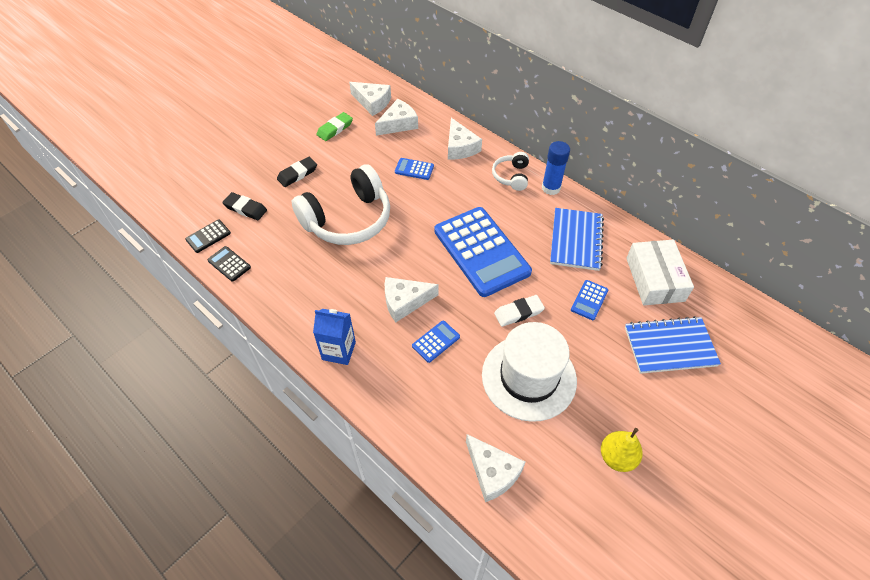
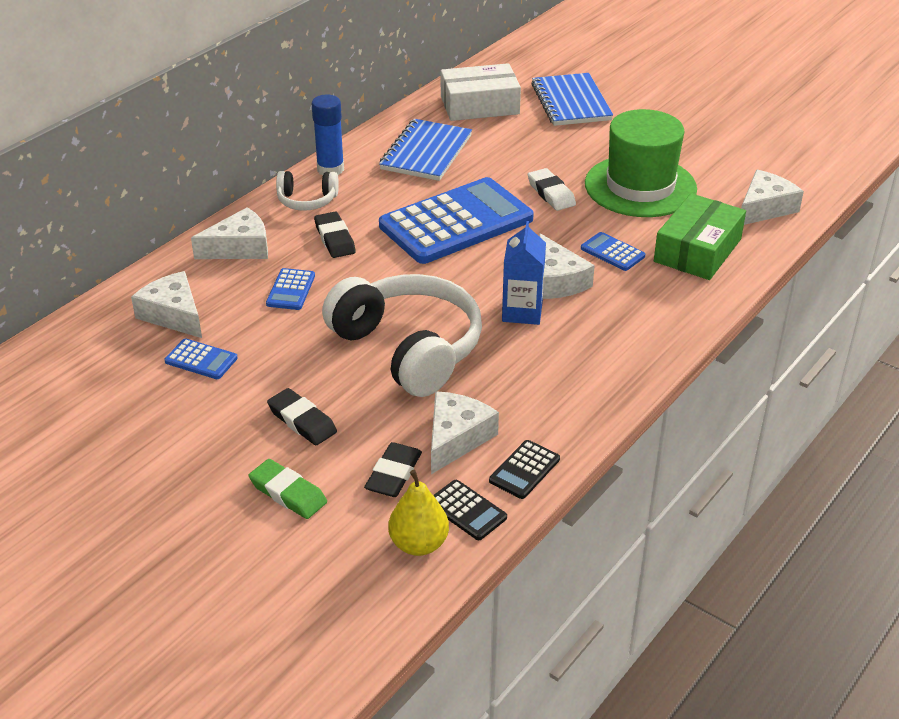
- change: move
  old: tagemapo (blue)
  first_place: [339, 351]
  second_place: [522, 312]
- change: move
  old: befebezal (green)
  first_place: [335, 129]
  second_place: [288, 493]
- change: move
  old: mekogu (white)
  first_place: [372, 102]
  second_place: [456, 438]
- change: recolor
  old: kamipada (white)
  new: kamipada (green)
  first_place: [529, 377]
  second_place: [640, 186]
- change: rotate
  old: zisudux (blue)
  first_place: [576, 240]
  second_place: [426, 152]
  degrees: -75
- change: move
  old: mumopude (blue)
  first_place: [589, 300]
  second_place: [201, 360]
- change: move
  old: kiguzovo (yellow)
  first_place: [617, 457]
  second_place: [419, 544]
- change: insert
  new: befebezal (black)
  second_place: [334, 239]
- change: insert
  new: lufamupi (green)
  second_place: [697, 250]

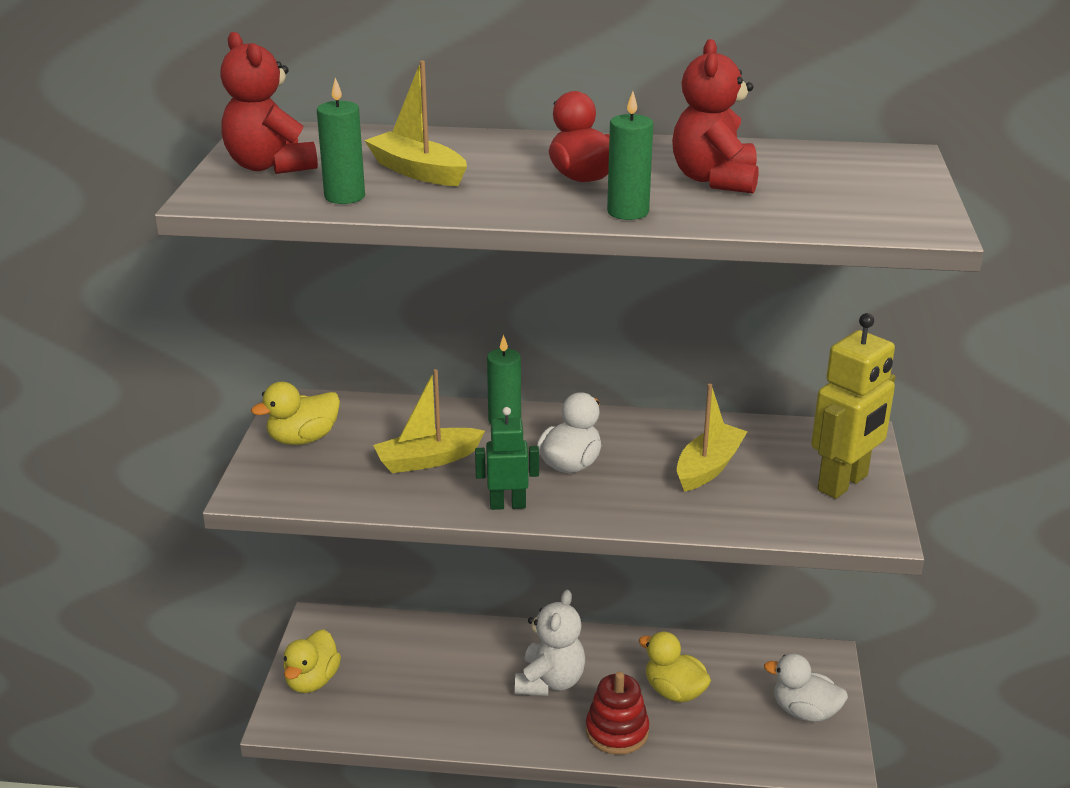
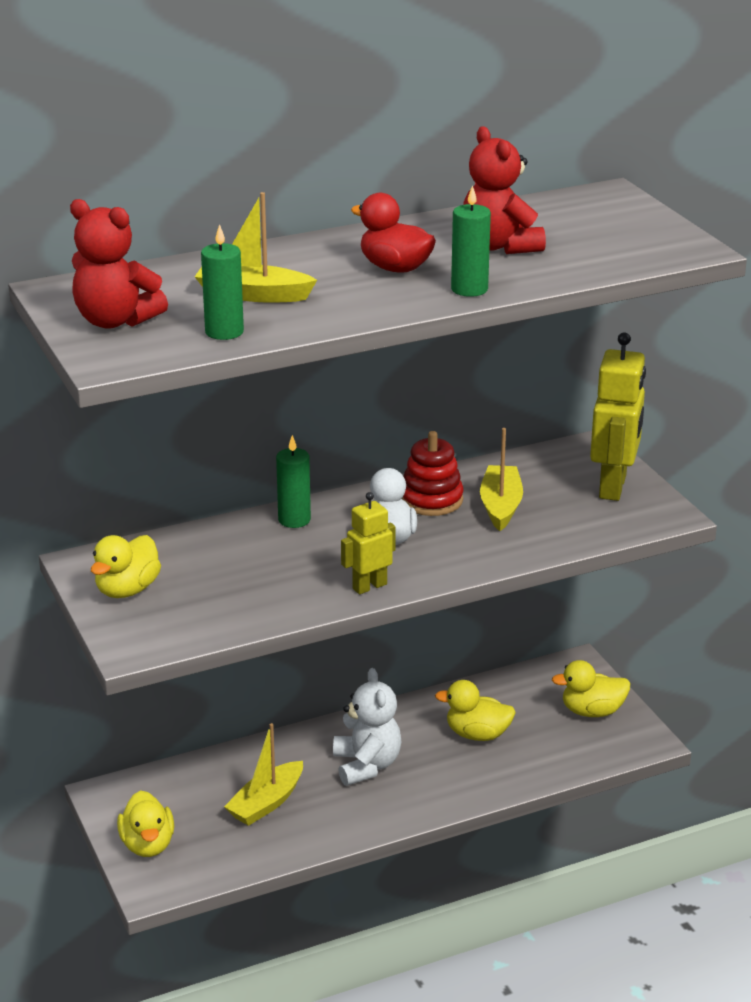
- change: move
  old: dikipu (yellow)
  first_place: [428, 460]
  second_place: [266, 803]
- change: recolor
  old: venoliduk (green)
  new: venoliduk (yellow)
  first_place: [507, 505]
  second_place: [369, 586]
- change: move
  old: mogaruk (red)
  first_place: [617, 731]
  second_place: [431, 500]
- change: recolor
  old: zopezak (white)
  new: zopezak (yellow)
  first_place: [804, 711]
  second_place: [592, 711]

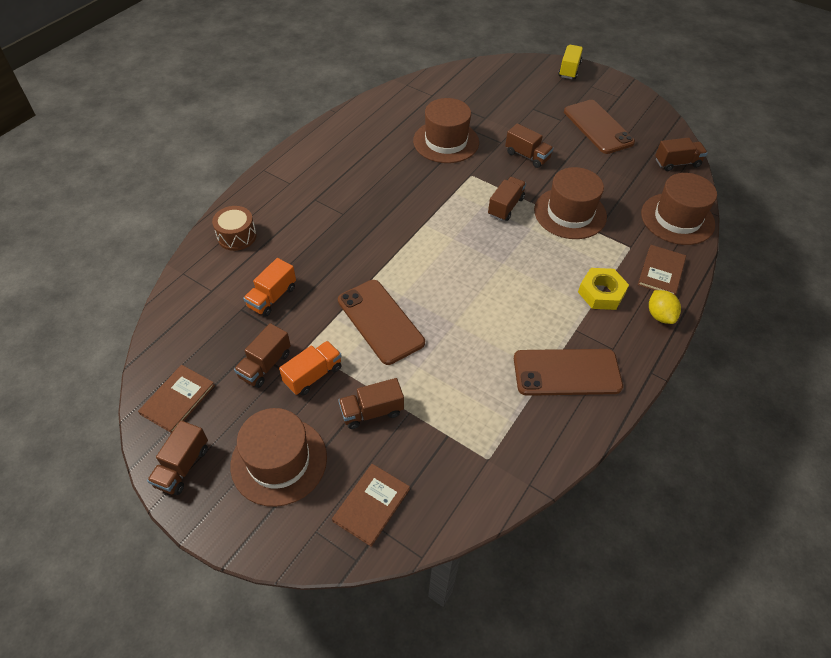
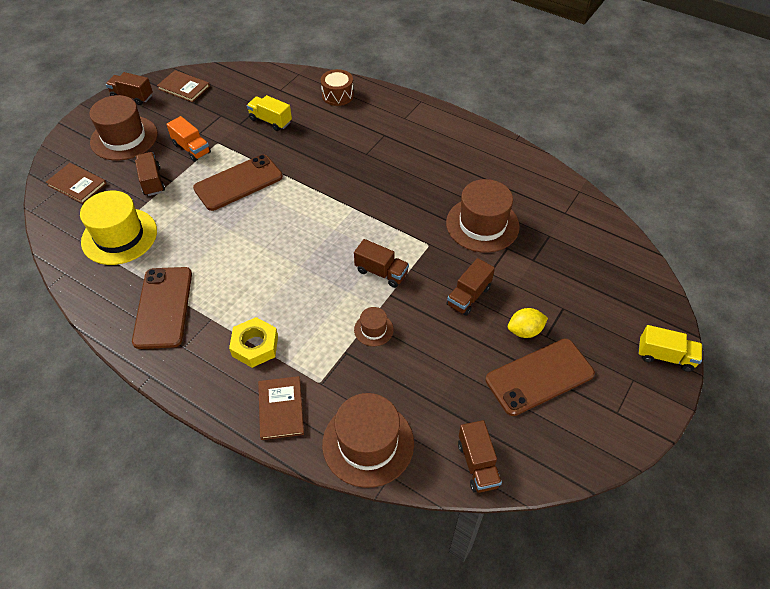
- change: delete
  old: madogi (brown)
  first_place: [265, 365]
- change: recolor
  old: madogi (orange)
  new: madogi (yellow)
  first_place: [272, 297]
  second_place: [270, 121]
- change: resize
  old: kamipada (brown)
  first_place: [570, 213]
  second_place: [373, 329]
  factor: 0.48
- change: rotate
  old: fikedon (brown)
  first_place: [661, 272]
  second_place: [281, 409]
  degrees: 60
- change: move
  old: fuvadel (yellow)
  first_place: [660, 315]
  second_place: [525, 331]
- change: insert
  new: kamipada (yellow)
  second_place: [119, 236]

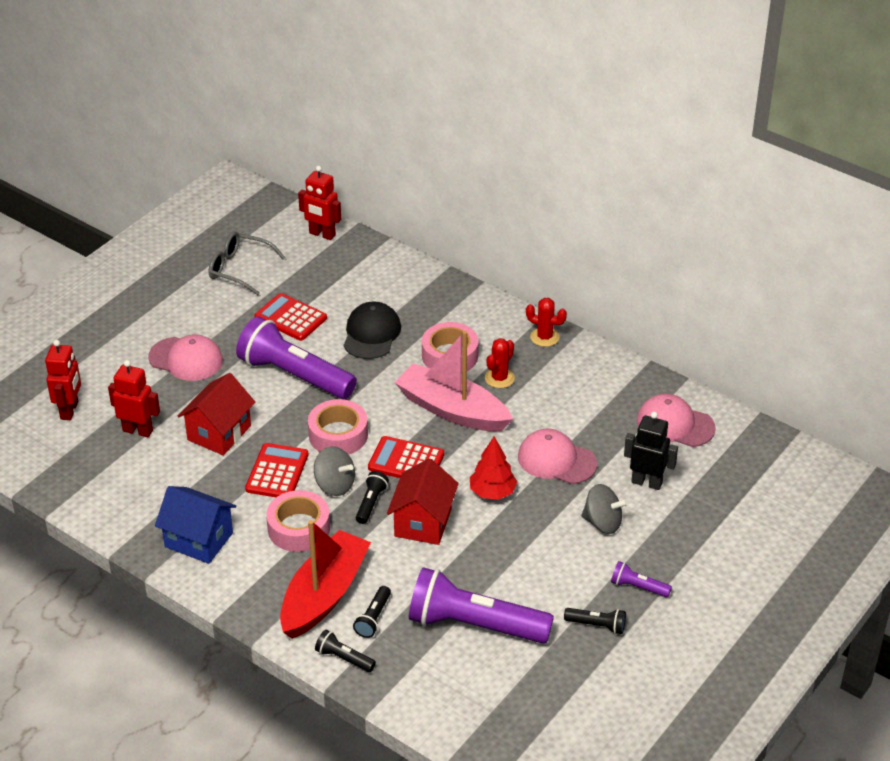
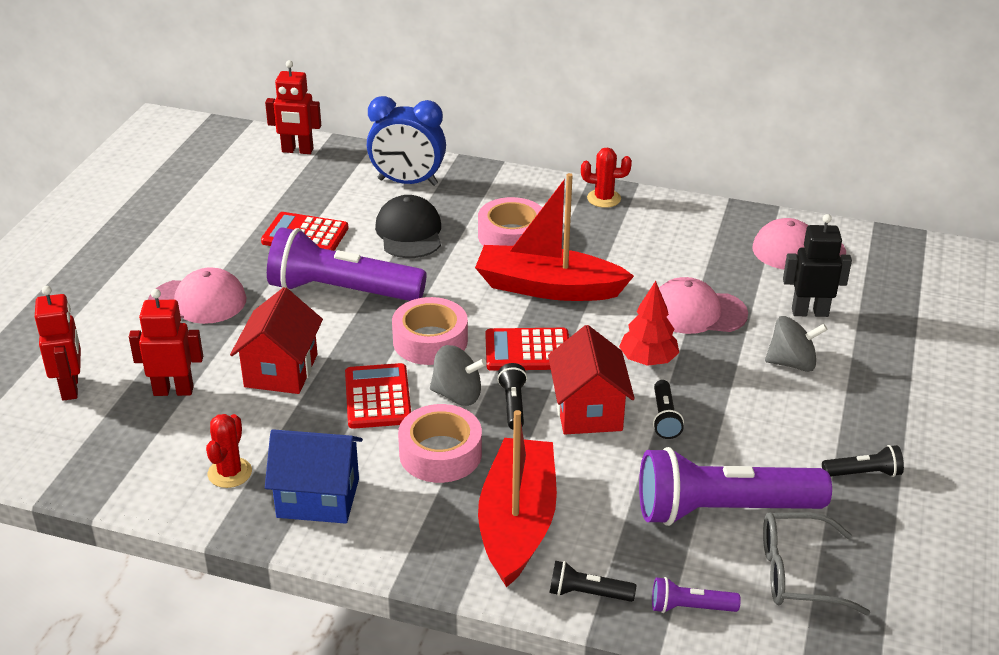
- change: move
  old: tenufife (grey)
  first_place: [239, 269]
  second_place: [797, 574]
- change: move
  old: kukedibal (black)
  first_place: [373, 618]
  second_place: [664, 418]
- change: recolor
  old: dikipu (pink)
  new: dikipu (red)
  first_place: [452, 410]
  second_place: [548, 287]
- change: move
  old: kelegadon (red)
  first_place: [499, 378]
  second_place: [230, 473]
- change: move
  old: kukedibal (purple)
  first_place: [638, 587]
  second_place: [690, 607]
- change: insert
  new: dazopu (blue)
  second_place: [407, 182]

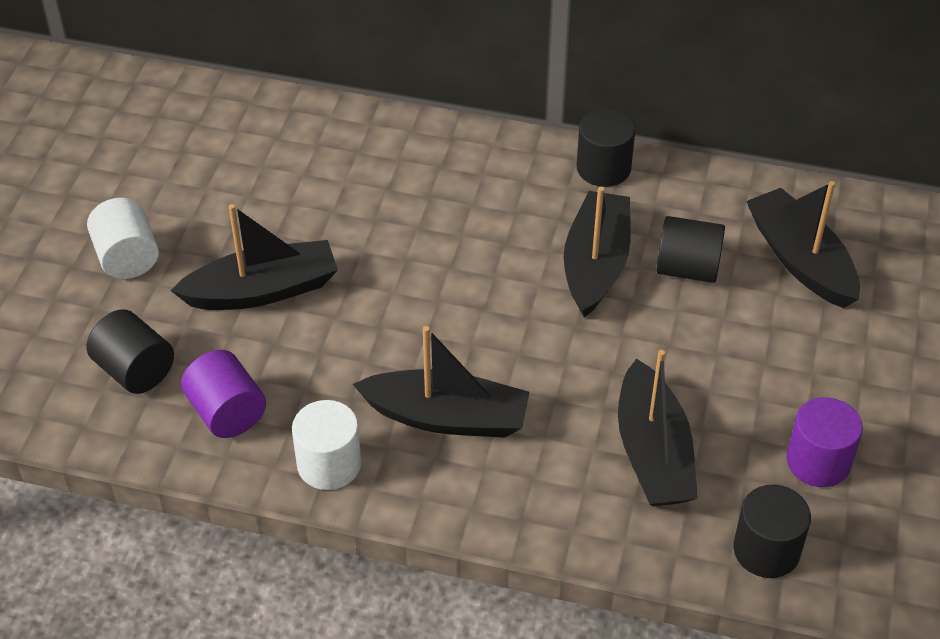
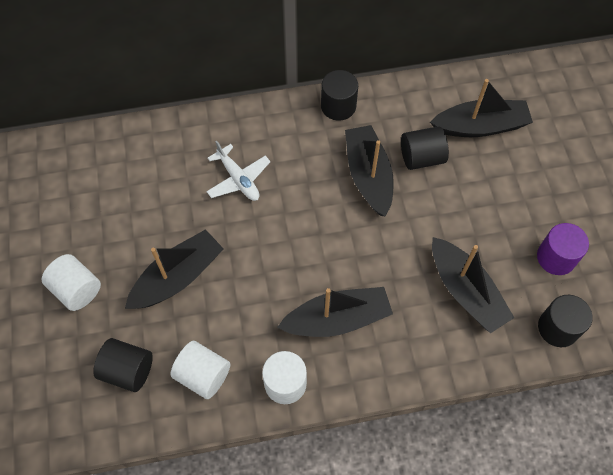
- change: recolor
  old: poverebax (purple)
  new: poverebax (white)
  first_place: [227, 412]
  second_place: [203, 375]
- change: rotate
  old: dikipu (black)
  first_place: [800, 260]
  second_place: [480, 126]
  degrees: 135
- change: insert
  new: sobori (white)
  second_place: [238, 179]

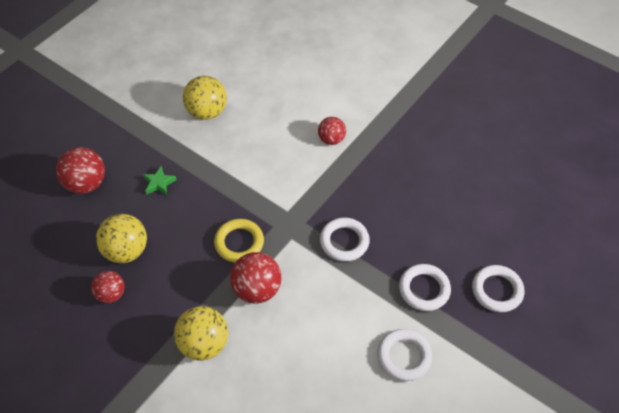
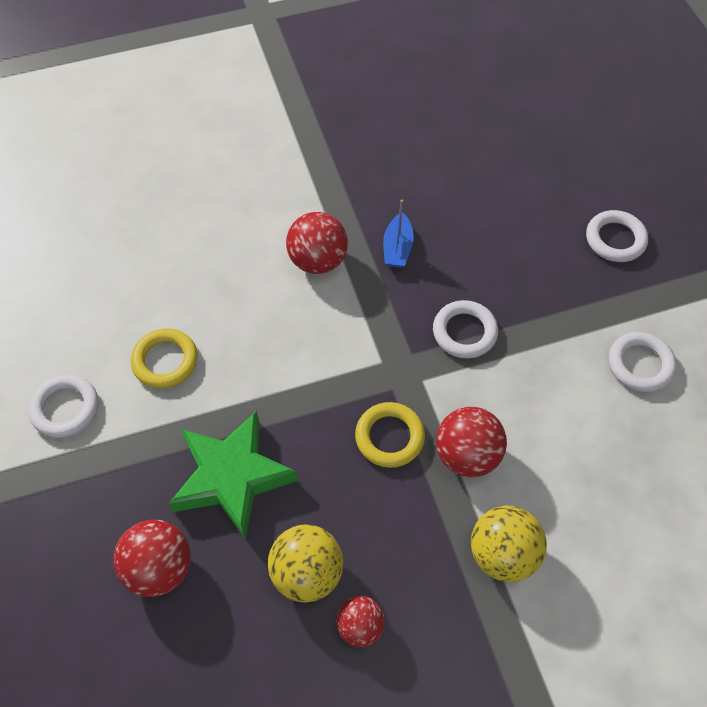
- change: resize
  old: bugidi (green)
  first_place: [159, 183]
  second_place: [232, 477]
  factor: 2.48
- change: replace
  old: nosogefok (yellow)
  new: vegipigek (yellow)
  first_place: [207, 112]
  second_place: [165, 361]
- change: resize
  old: nosogefok (red)
  first_place: [331, 139]
  second_place: [318, 260]
  factor: 1.57
- change: move
  old: vegipigek (white)
  first_place: [424, 289]
  second_place: [65, 408]
- change: insert
  new: dikipu (blue)
  second_place: [397, 248]

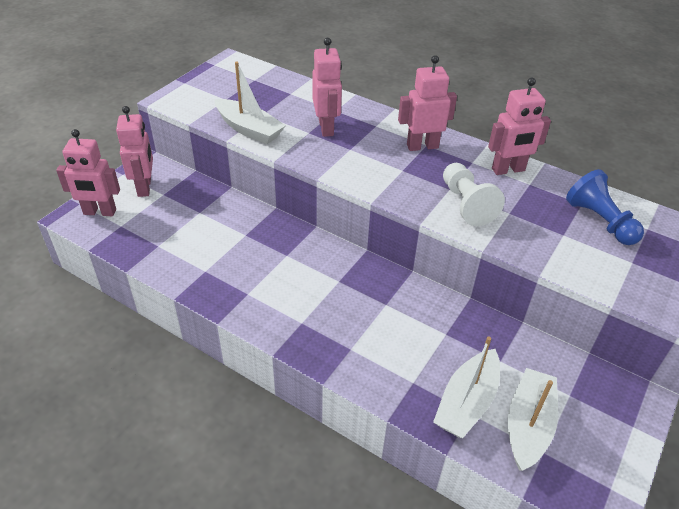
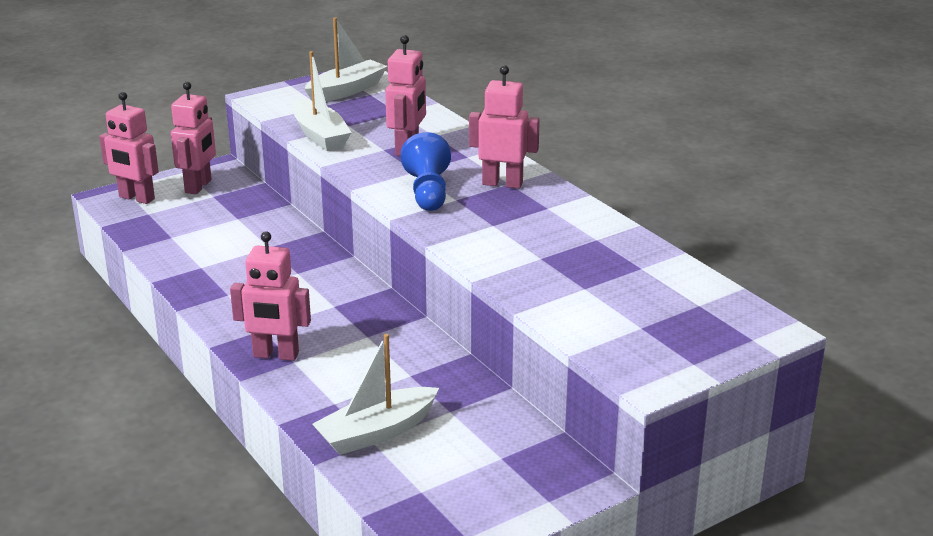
- change: delete
  old: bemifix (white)
  first_place: [466, 204]
- change: move
  old: venoliduk (pink)
  first_place: [508, 170]
  second_place: [275, 355]
- change: move
  old: dikipu (white)
  first_place: [528, 425]
  second_place: [346, 91]
- change: move
  old: bemifix (blue)
  first_place: [600, 221]
  second_place: [428, 192]

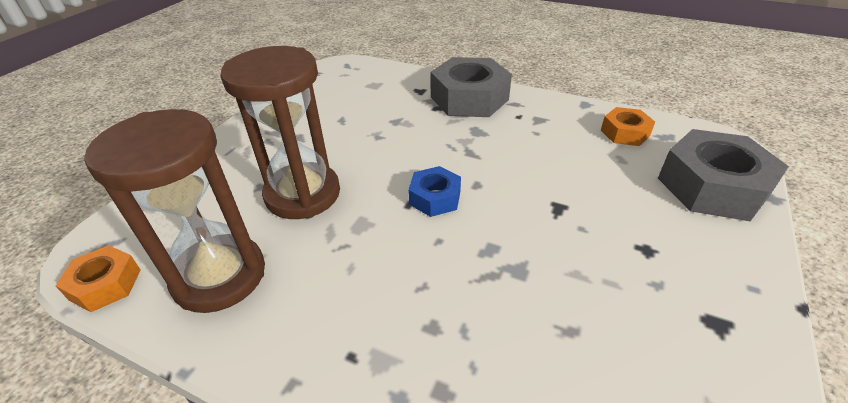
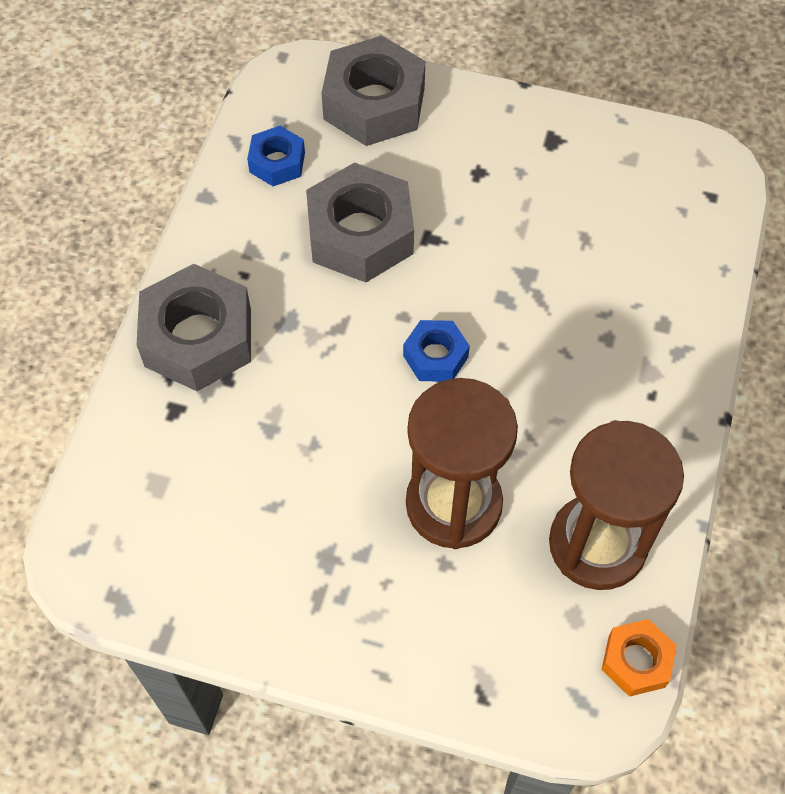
- change: recolor
  old: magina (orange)
  new: magina (blue)
  first_place: [625, 133]
  second_place: [277, 162]
- change: insert
  new: magina (grey)
  second_place: [360, 234]

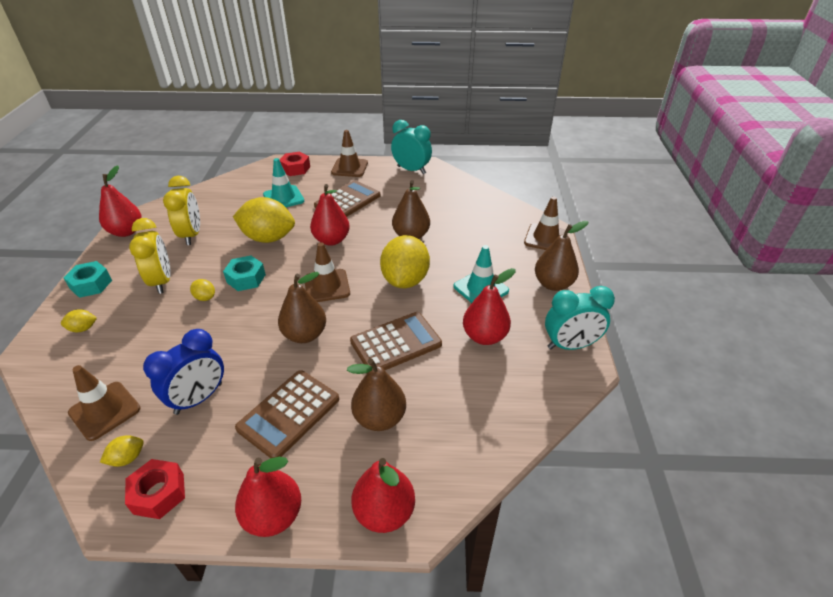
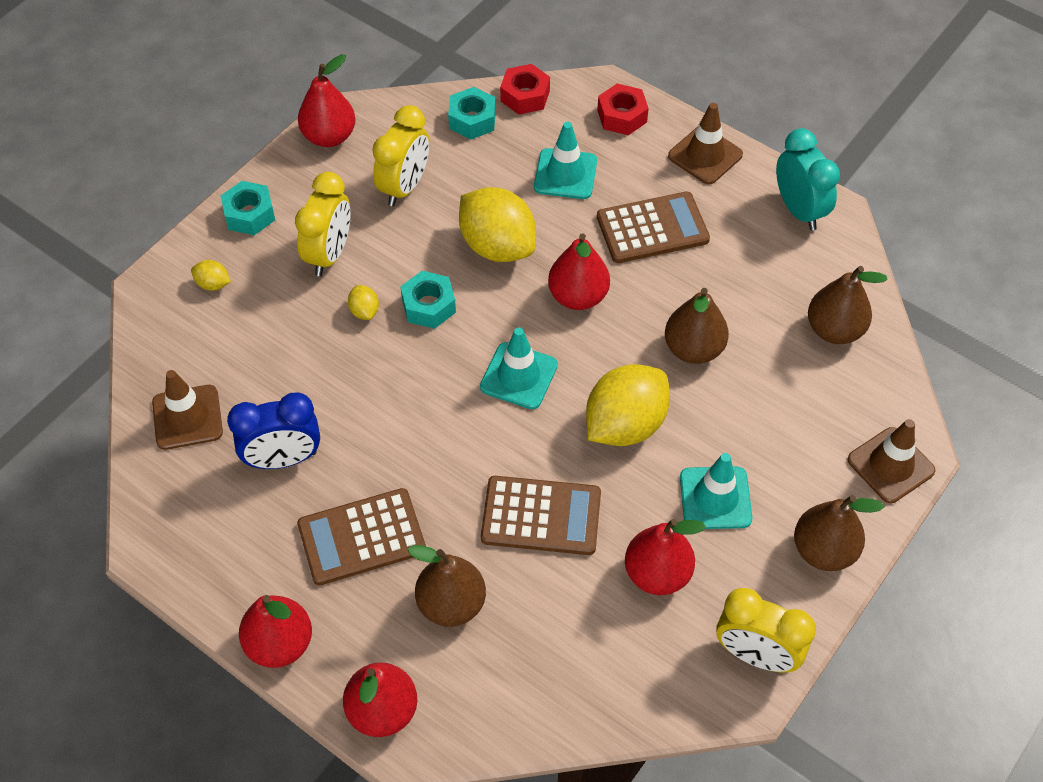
- change: delete
  old: fuvadel (yellow)
  first_place: [127, 458]
- change: move
  old: magina (red)
  first_place: [159, 493]
  second_place: [525, 96]
- change: move
  old: kiguzovo (brown)
  first_place: [305, 335]
  second_place: [834, 329]
- change: recolor
  old: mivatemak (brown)
  new: mivatemak (turquoise)
  first_place: [327, 286]
  second_place: [519, 376]
- change: recolor
  old: dazopu (turquoise)
  new: dazopu (yellow)
  first_place: [570, 345]
  second_place: [756, 654]
- change: insert
  new: magina (turquoise)
  second_place: [472, 120]

